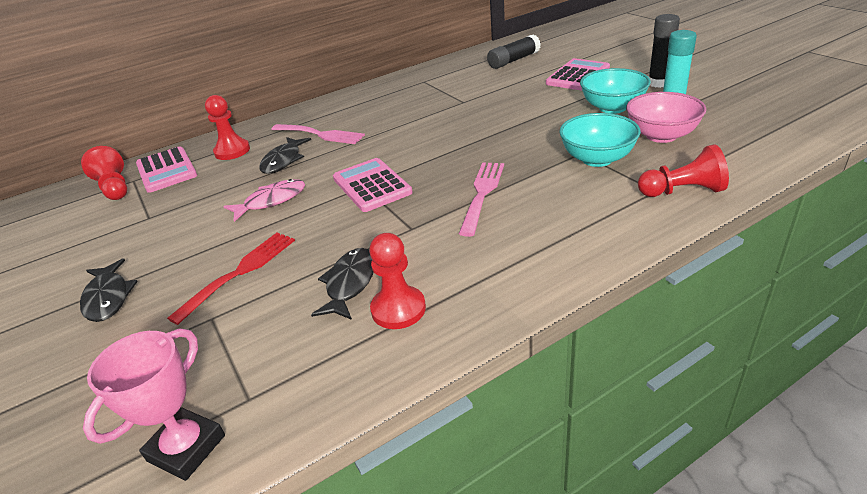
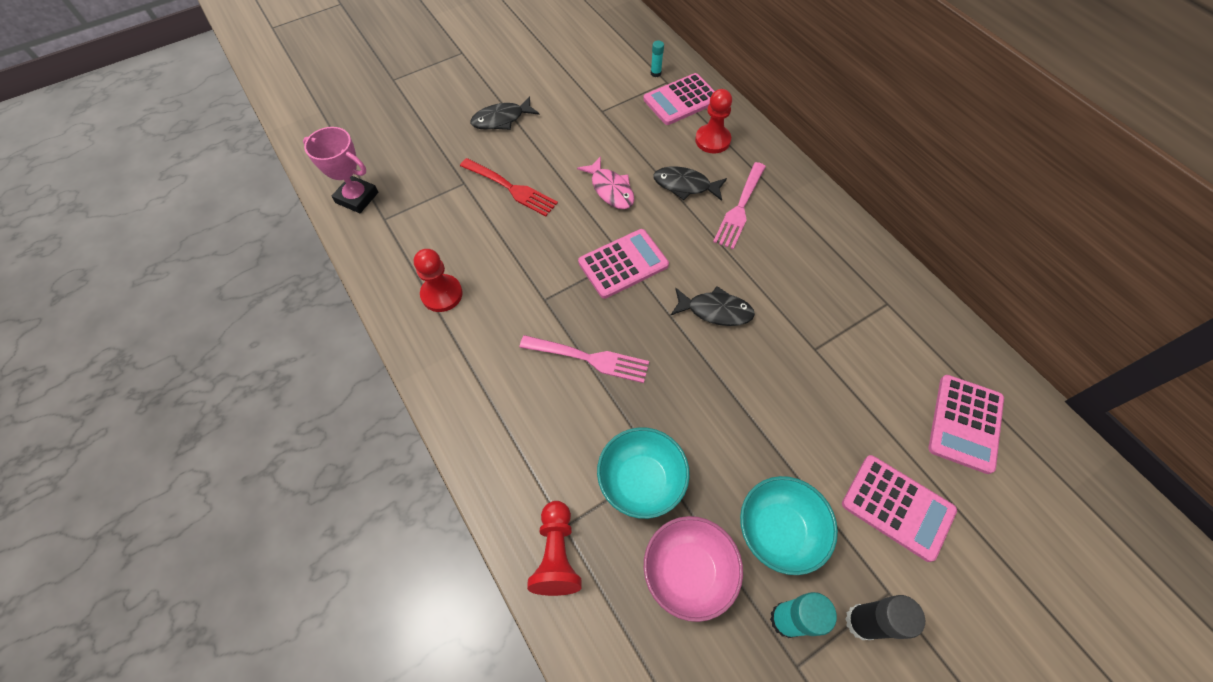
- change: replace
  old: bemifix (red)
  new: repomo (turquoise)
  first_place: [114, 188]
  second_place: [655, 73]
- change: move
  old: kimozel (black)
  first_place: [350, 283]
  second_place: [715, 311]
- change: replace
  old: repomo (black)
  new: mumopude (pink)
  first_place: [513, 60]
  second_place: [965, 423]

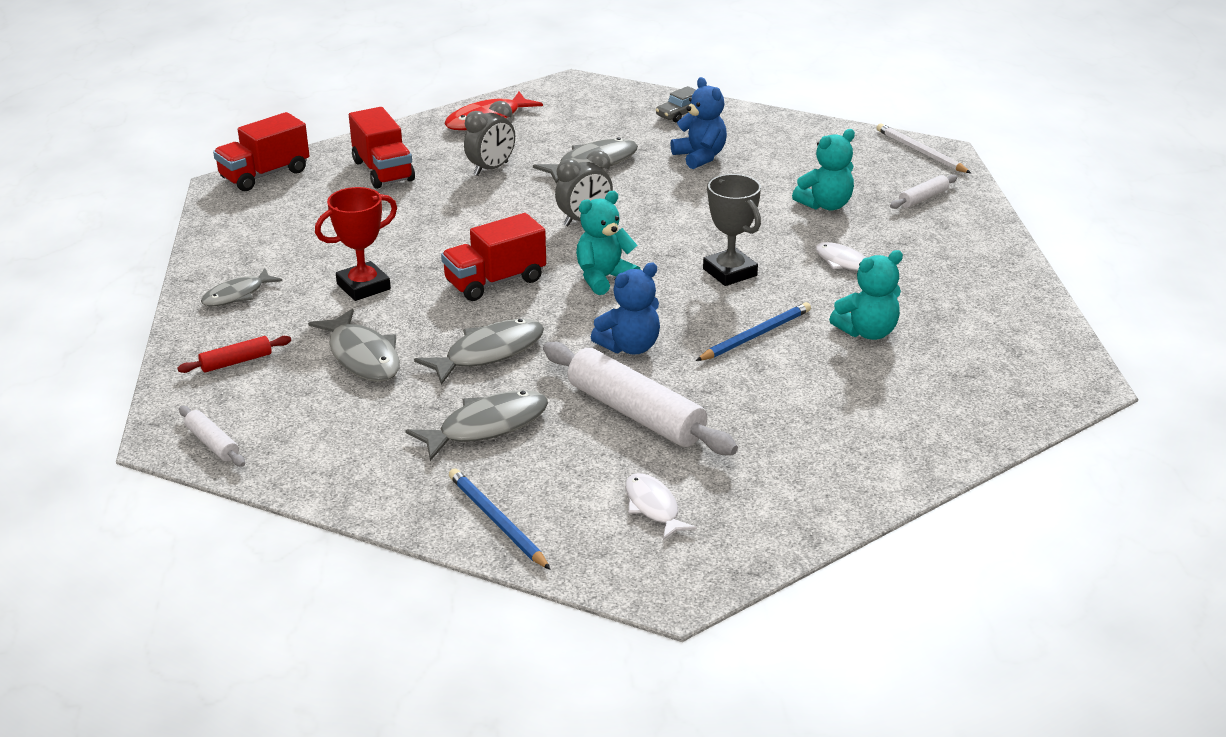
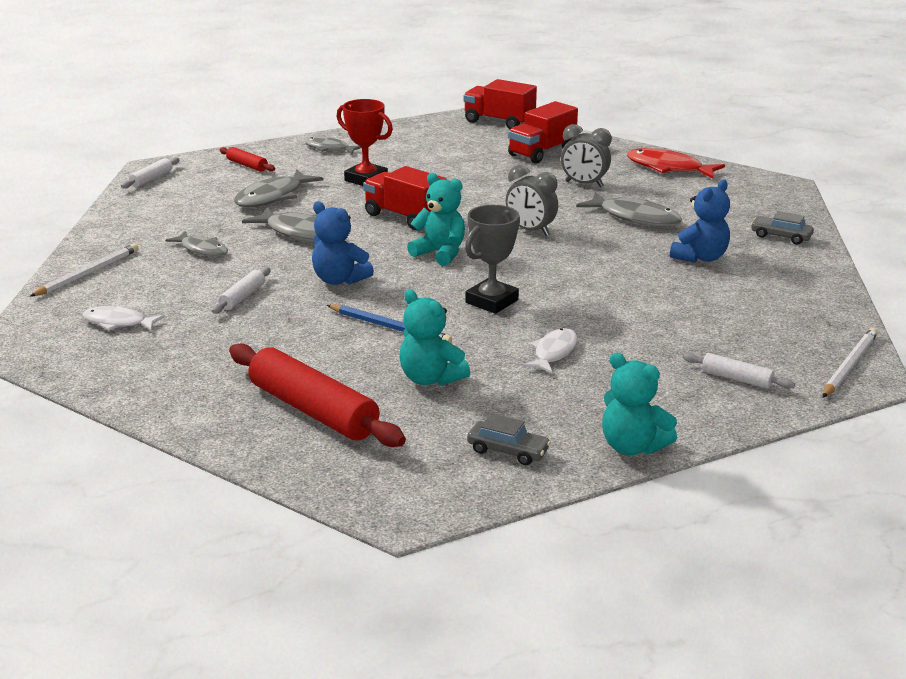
- change: resize
  old: kimozel (grey)
  first_place: [487, 426]
  second_place: [202, 250]
  factor: 0.65
- change: recolor
  old: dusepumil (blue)
  new: dusepumil (white)
  first_place: [497, 521]
  second_place: [88, 273]
- change: resize
  old: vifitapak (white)
  first_place: [636, 413]
  second_place: [242, 297]
  factor: 0.47
- change: rotate
  old: kimozel (white)
  first_place: [653, 507]
  second_place: [118, 323]
  degrees: -120
- change: move
  old: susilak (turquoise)
  first_place: [825, 205]
  second_place: [632, 446]
- change: insert
  new: vifitapak (red)
  second_place: [313, 410]
- change: insert
  new: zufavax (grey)
  second_place: [508, 451]

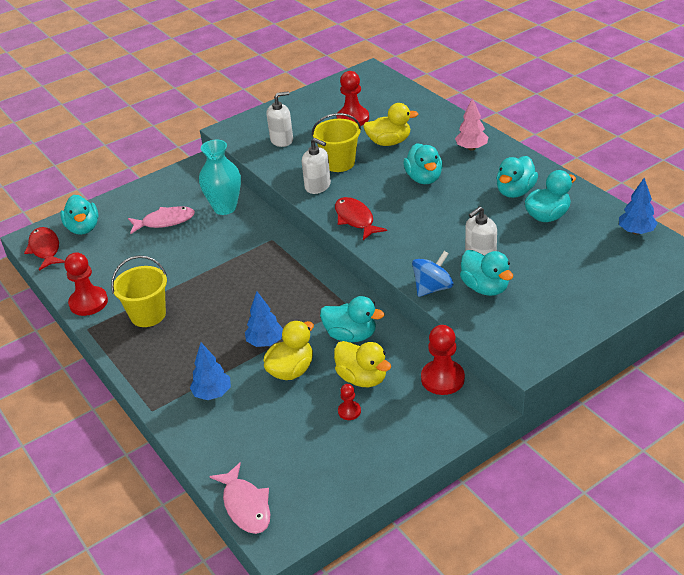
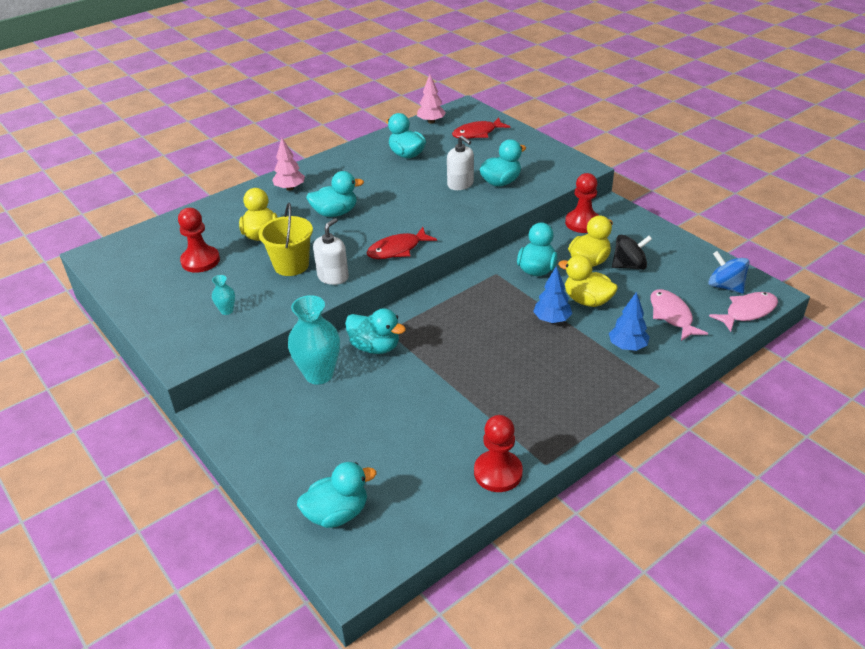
- change: move
  old: kimozel (red)
  first_place: [45, 249]
  second_place: [477, 133]
- change: delete
  old: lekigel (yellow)
  first_place: [148, 315]
- change: move
  old: kimozel (pink)
  first_place: [165, 221]
  second_place: [672, 315]
- change: replace
  old: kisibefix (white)
  new: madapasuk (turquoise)
  first_place: [282, 140]
  second_place: [227, 310]
- change: replace
  old: bemifix (red)
  new: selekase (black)
  first_place: [349, 411]
  second_place: [629, 266]
- change: move
  old: selekase (blue)
  first_place: [432, 288]
  second_place: [725, 286]
- change: move
  old: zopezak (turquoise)
  first_place: [515, 191]
  second_place: [375, 347]
- change: recolor
  old: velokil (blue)
  new: velokil (pink)
  first_place: [636, 231]
  second_place: [431, 121]

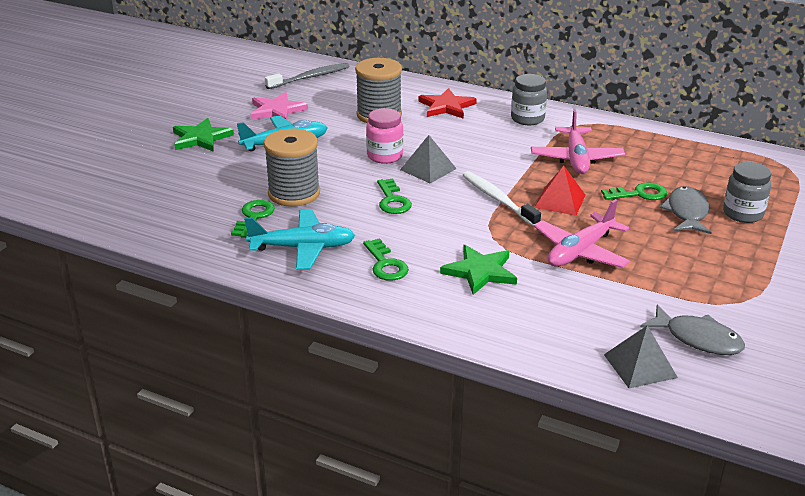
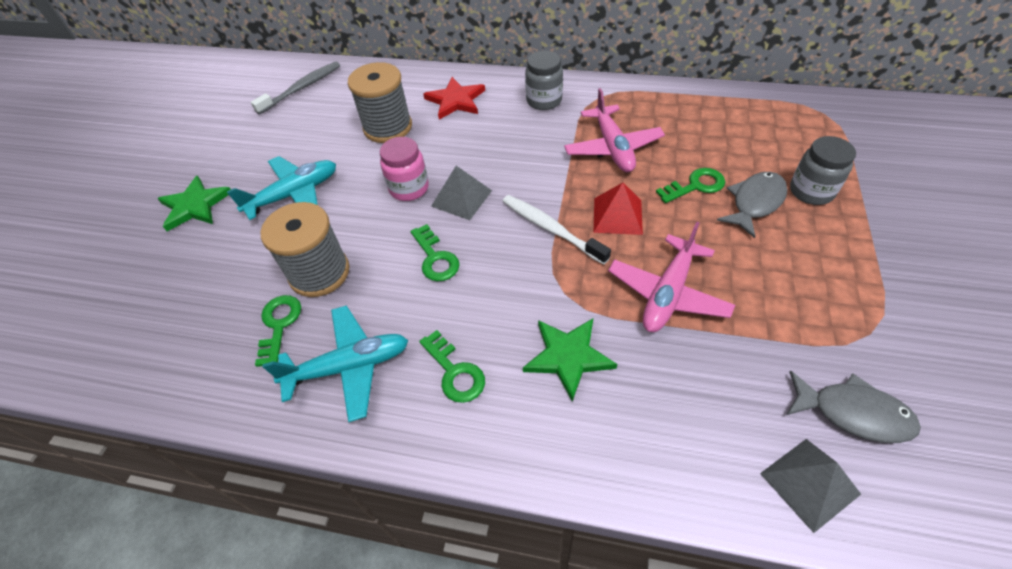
- change: delete
  old: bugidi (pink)
  first_place: [276, 110]
- change: rotate
  old: kimozel (grey)
  first_place: [687, 212]
  second_place: [755, 203]
  degrees: 45

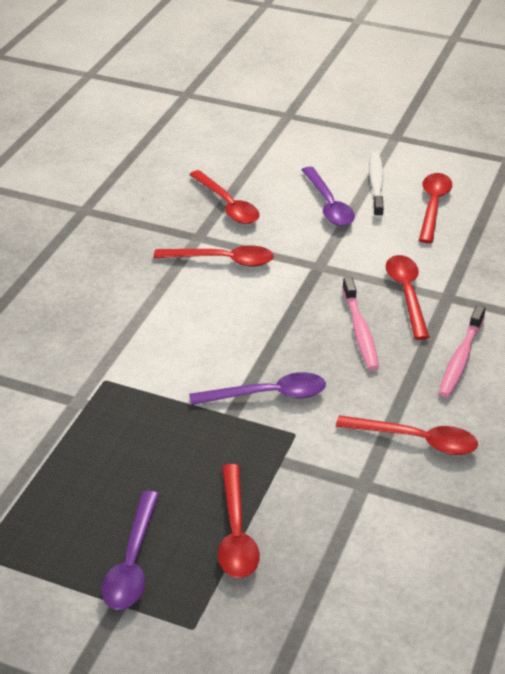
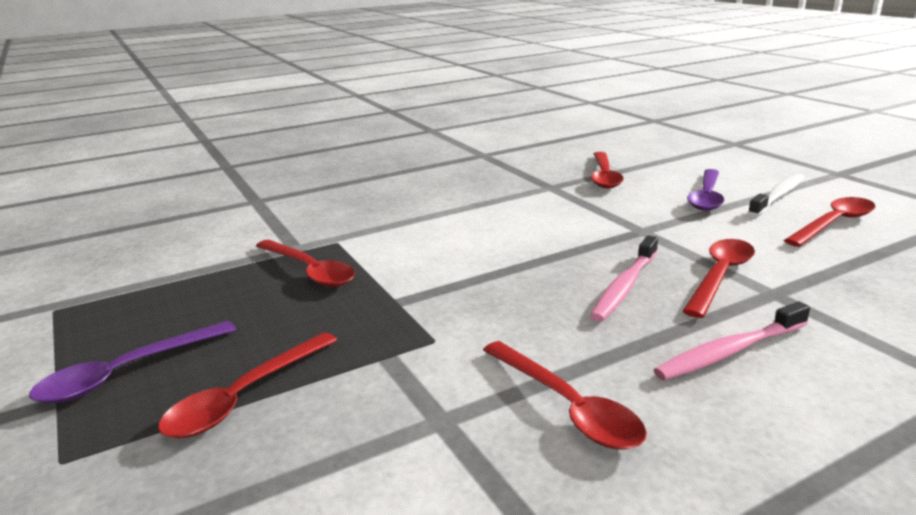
- change: move
  old: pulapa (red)
  first_place: [222, 260]
  second_place: [309, 271]
- change: delete
  old: pulapa (purple)
  first_place: [268, 395]

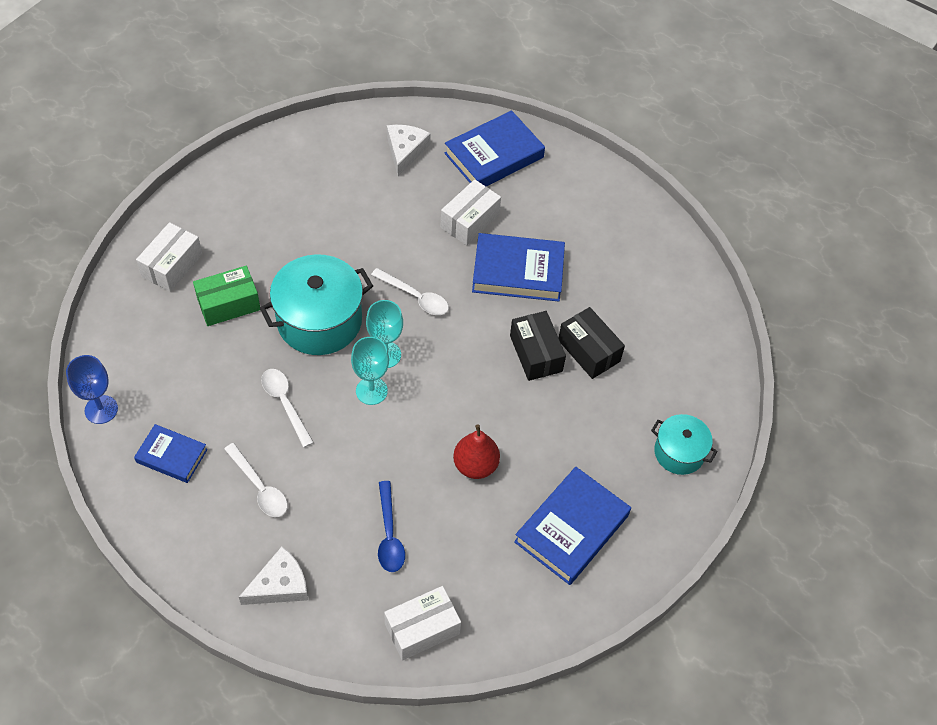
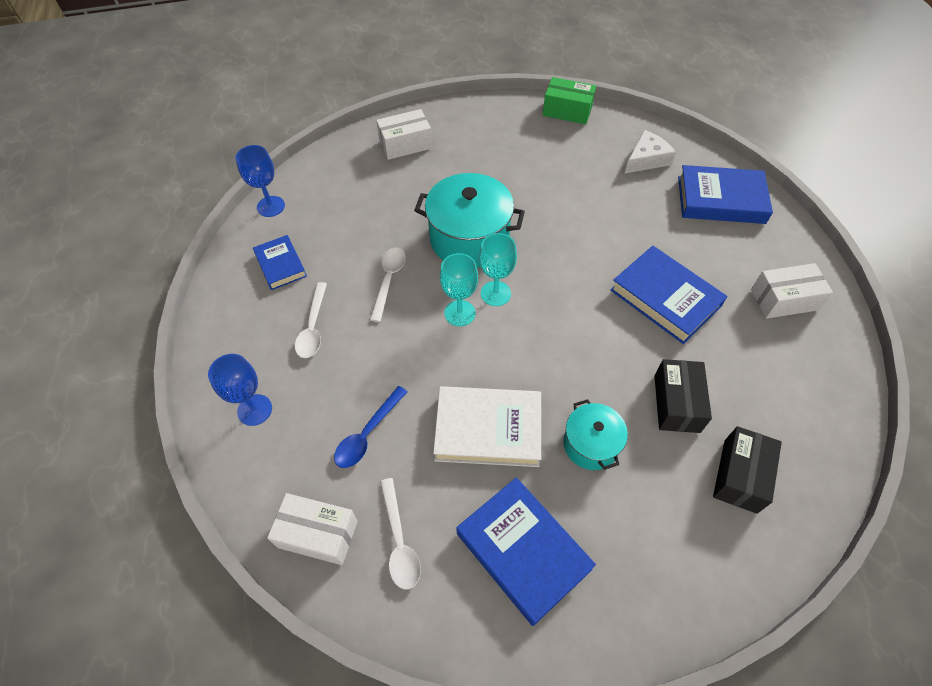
- change: move
  old: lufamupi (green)
  first_place: [229, 304]
  second_place: [567, 111]
- change: replace
  old: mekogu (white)
  new: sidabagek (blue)
  first_place: [280, 585]
  second_place: [254, 410]
- change: move
  old: pulapa (white)
  first_place: [415, 297]
  second_place: [399, 541]
- change: move
  old: lufamupi (white)
  first_place: [470, 221]
  second_place: [784, 300]
- change: replace
  old: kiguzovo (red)
  new: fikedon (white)
  first_place: [475, 465]
  second_place: [488, 430]
- change: move
  old: lufamupi (black)
  first_place: [536, 353]
  second_place: [740, 475]
- change: rotate
  old: fikedon (blue)
  first_place: [571, 528]
  second_place: [523, 551]
  degrees: 60
- change: move
  old: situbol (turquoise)
  first_place: [679, 452]
  second_place: [591, 444]

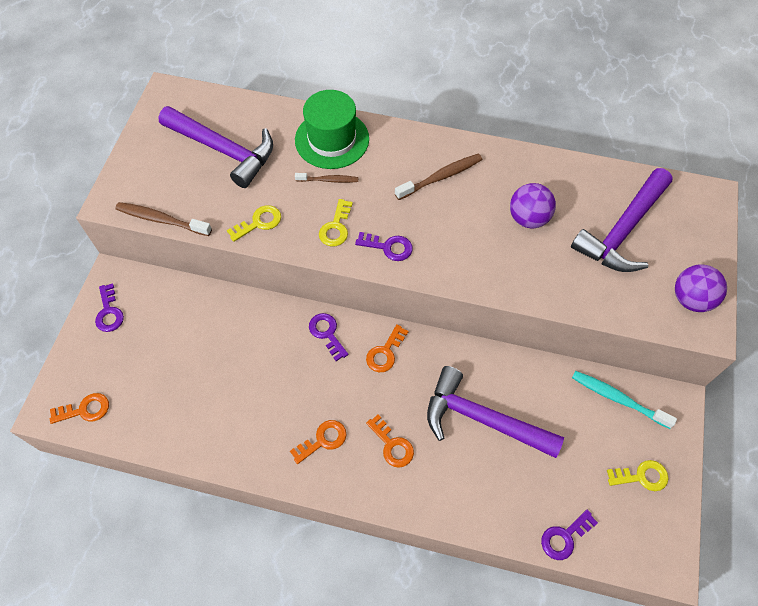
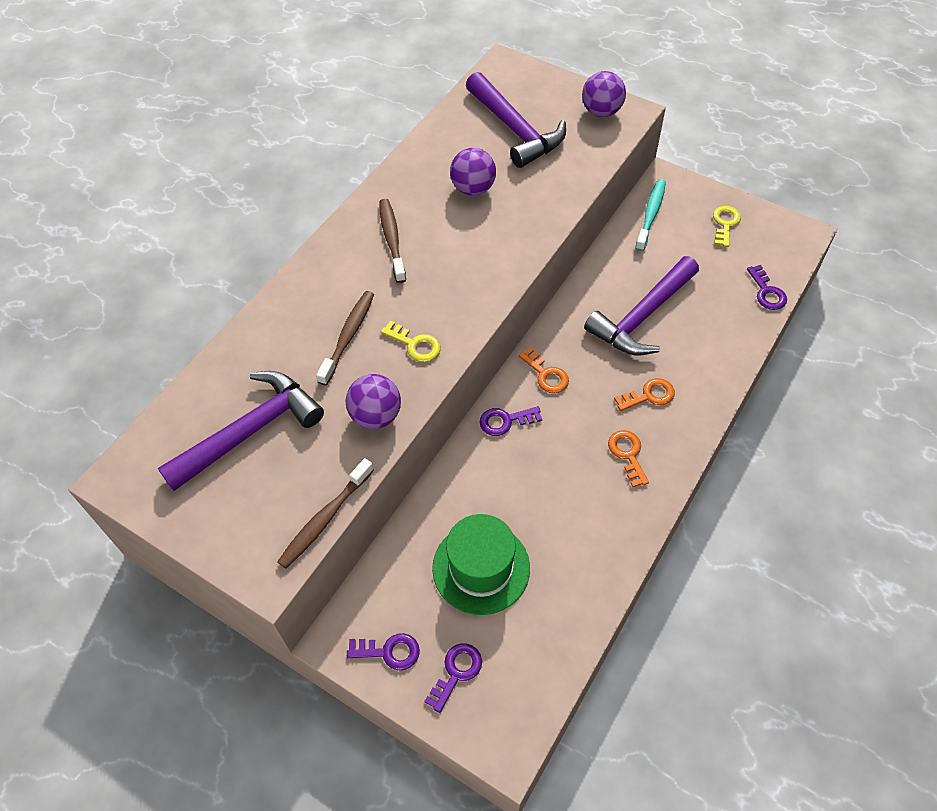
- change: delete
  old: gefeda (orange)
  first_place: [85, 409]
- change: replace
  old: gefeda (yellow)
  new: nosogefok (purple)
  first_place: [259, 222]
  second_place: [376, 416]
- change: move
  old: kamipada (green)
  first_place: [332, 139]
  second_place: [481, 568]
- change: resize
  old: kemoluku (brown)
  first_place: [328, 180]
  second_place: [348, 336]
  factor: 1.57
- change: move
  old: gefeda (purple)
  first_place: [388, 247]
  second_place: [456, 672]
- change: rotate
  old: kemoluku (turquoise)
  first_place: [618, 399]
  second_place: [651, 214]
  degrees: 150

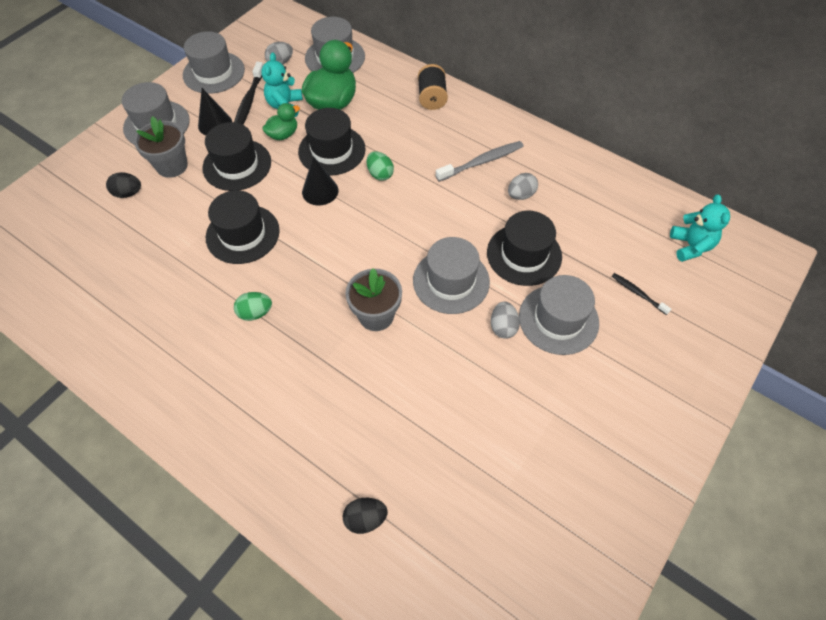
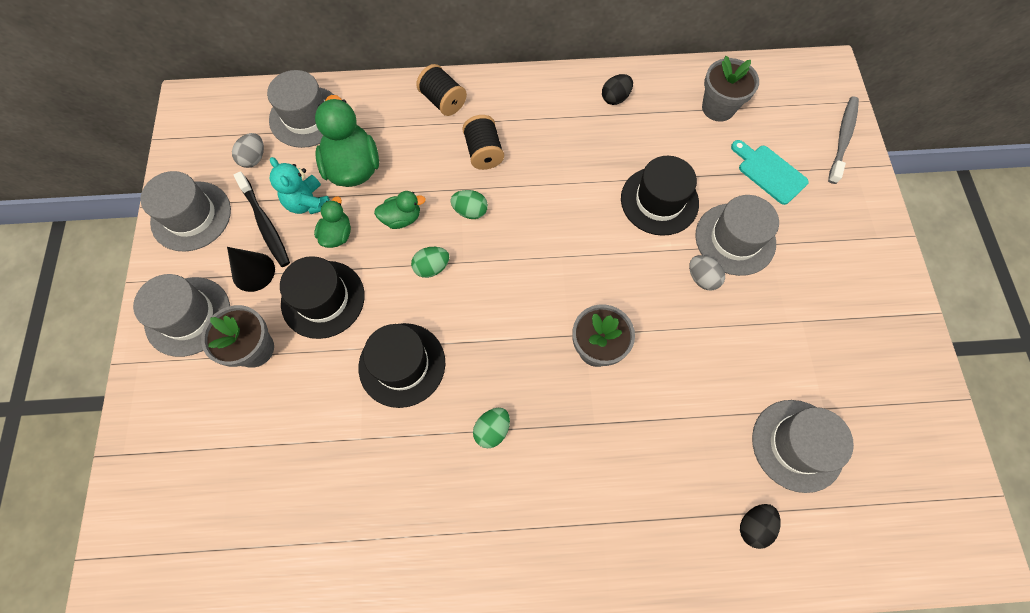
- change: move
  old: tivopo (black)
  first_place: [128, 193]
  second_place: [615, 98]
- change: replace
  old: kamipada (black)
  new: zopezak (green)
  first_place: [332, 150]
  second_place: [402, 218]
- change: replace
  old: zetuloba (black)
  new: tivopo (green)
  first_place: [320, 191]
  second_place: [432, 267]
- change: move
  old: kamipada (grey)
  first_place: [451, 281]
  second_place: [797, 445]
- change: move
  old: kemoluku (grey)
  first_place: [482, 162]
  second_place: [842, 138]
- change: delete
  old: tivopo (grey)
  first_place: [521, 195]
- change: replace
  old: kemoluku (black)
  new: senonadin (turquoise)
  first_place: [638, 293]
  second_place: [769, 172]
- change: delete
  old: susilak (turquoise)
  first_place: [690, 246]
- change: insert
  new: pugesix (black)
  second_place: [484, 152]
- change: insert
  new: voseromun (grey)
  second_place: [718, 108]

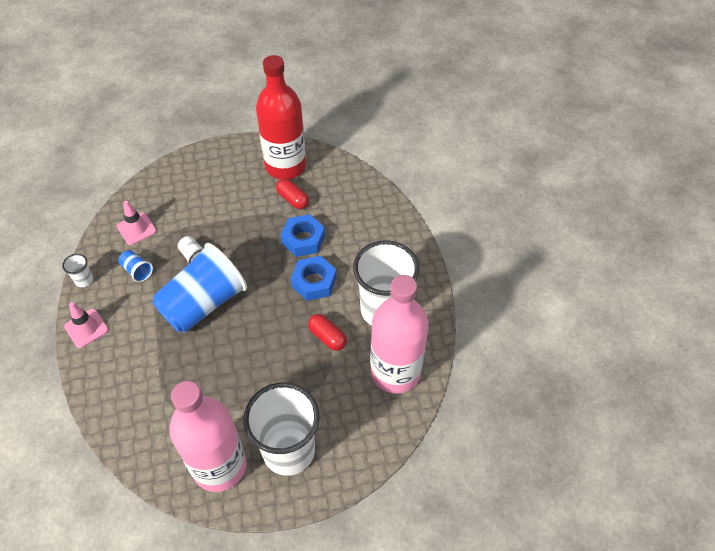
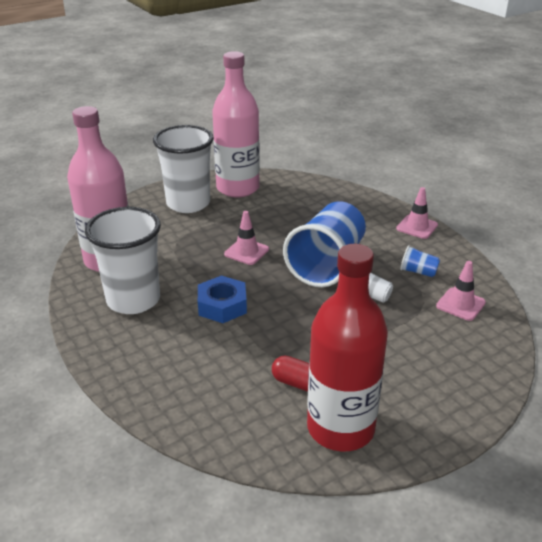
- change: delete
  old: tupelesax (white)
  first_place: [84, 280]
- change: delete
  old: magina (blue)
  first_place: [303, 239]
- change: delete
  old: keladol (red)
  first_place: [327, 337]
- change: insert
  new: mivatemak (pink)
  second_place: [246, 252]

